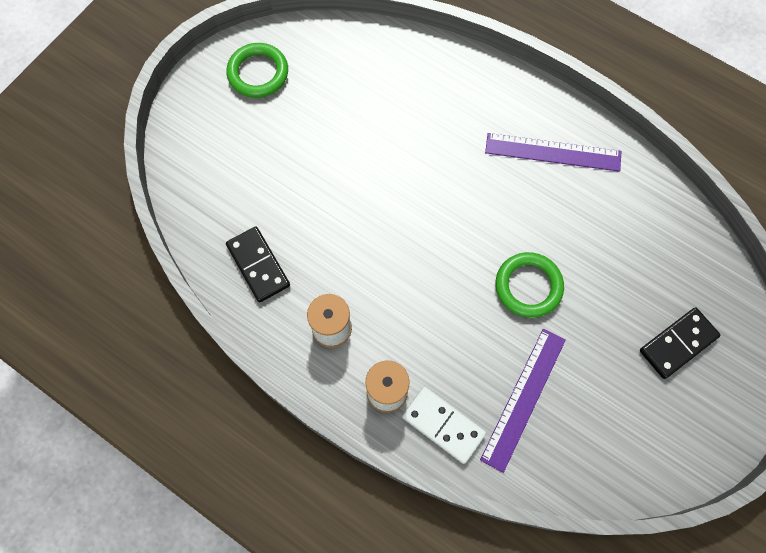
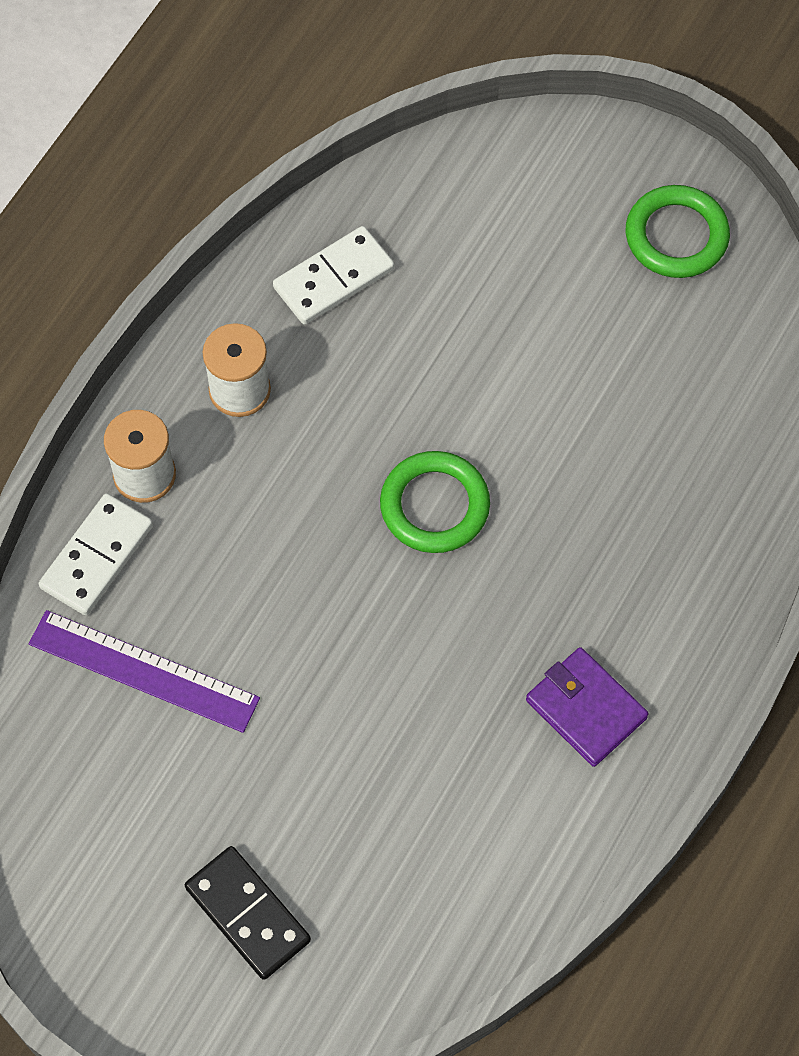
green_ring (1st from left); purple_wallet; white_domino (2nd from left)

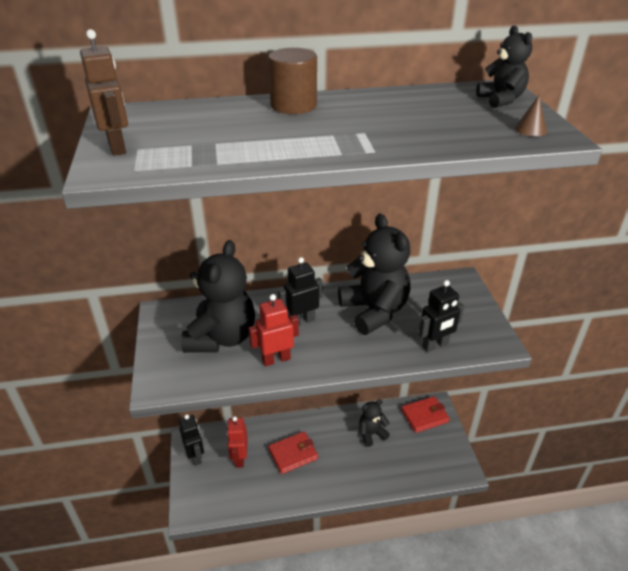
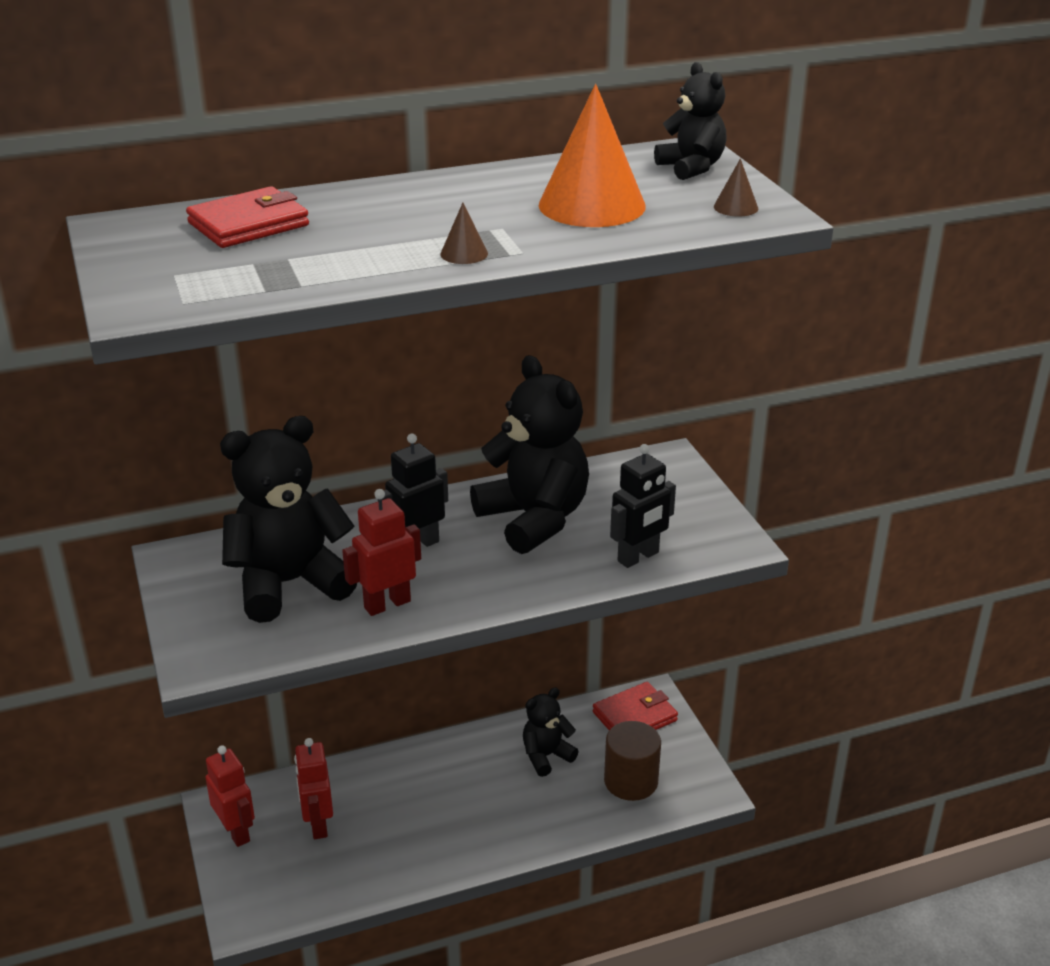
brown_robot; brown_cone (1st from left); orange_cone; brown_cylinder; red_wallet (1st from left); red_robot (1st from left); black_teddy_bear (1st from left)

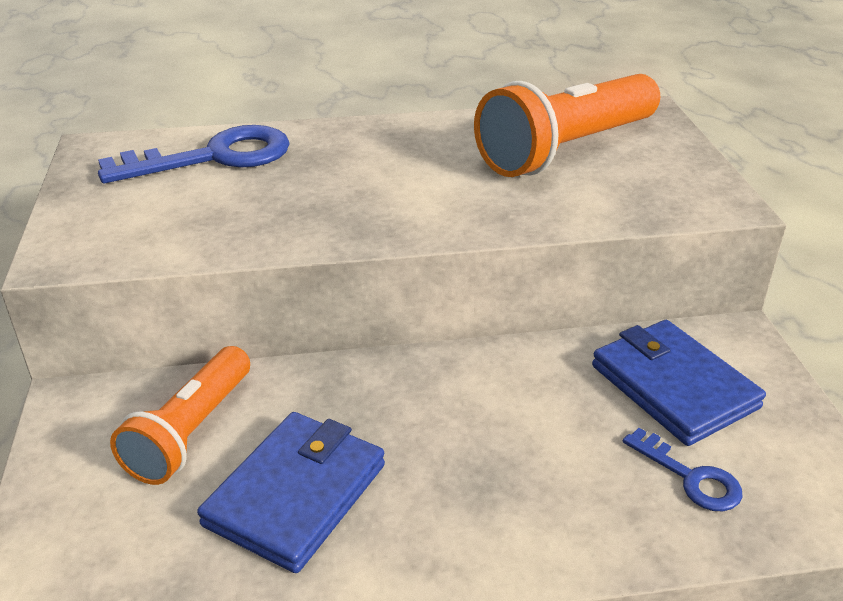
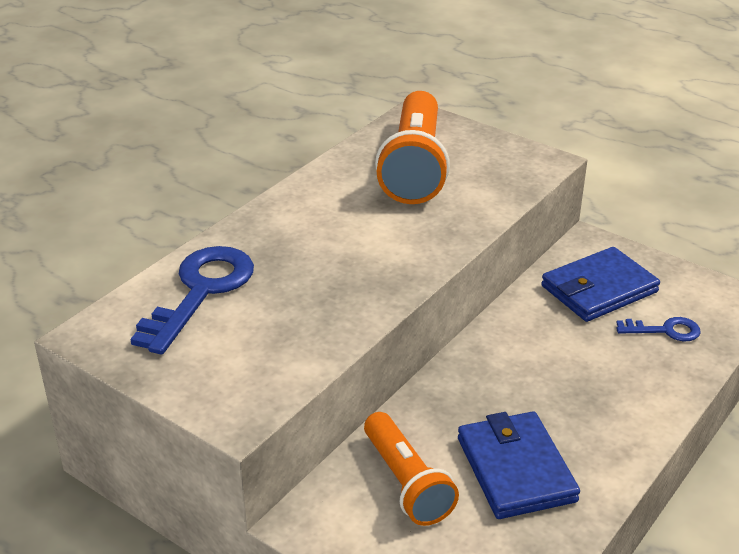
blue_wallet (2nd from left)

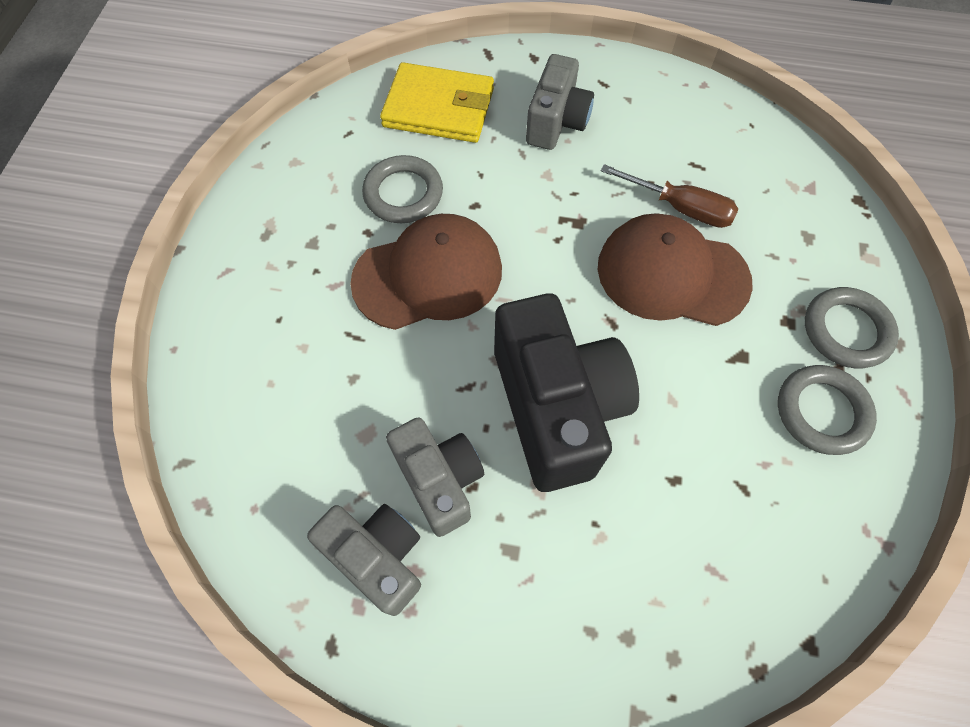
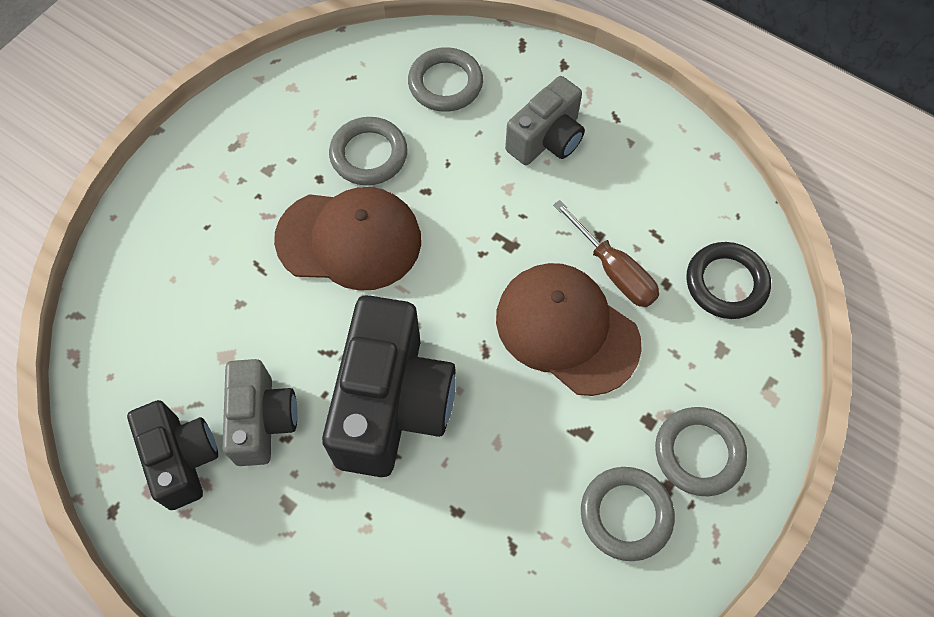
black_ring; grey_ring (2nd from left); black_camera (1st from left)

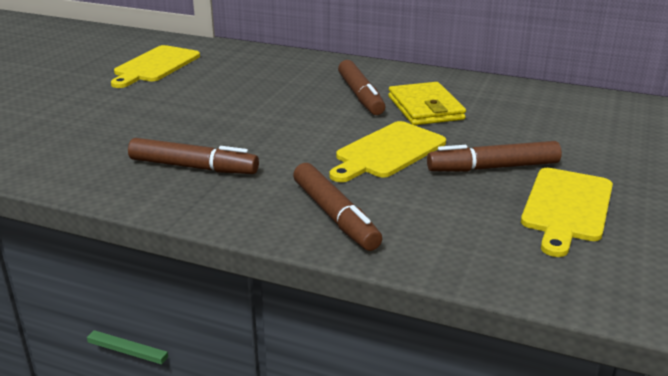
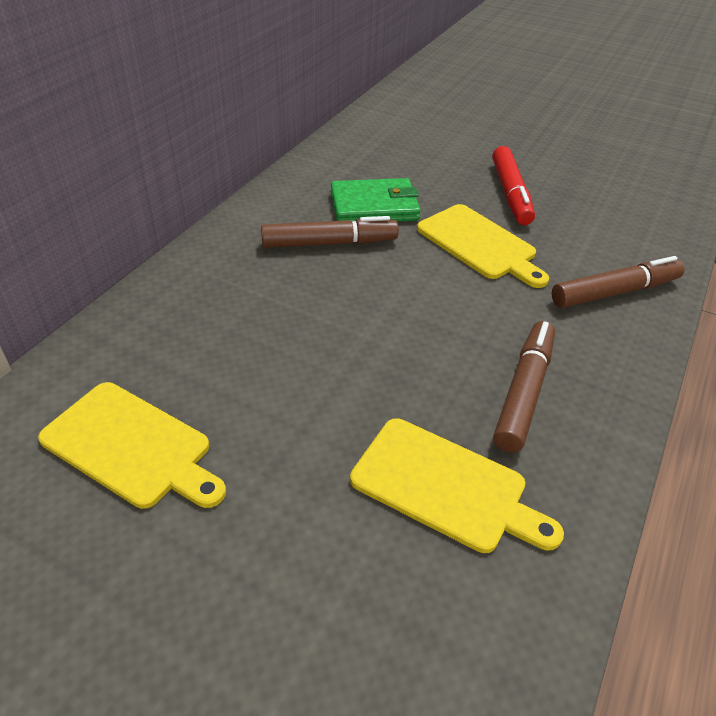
yellow_cutting_board (2nd from left); green_wallet; red_marker

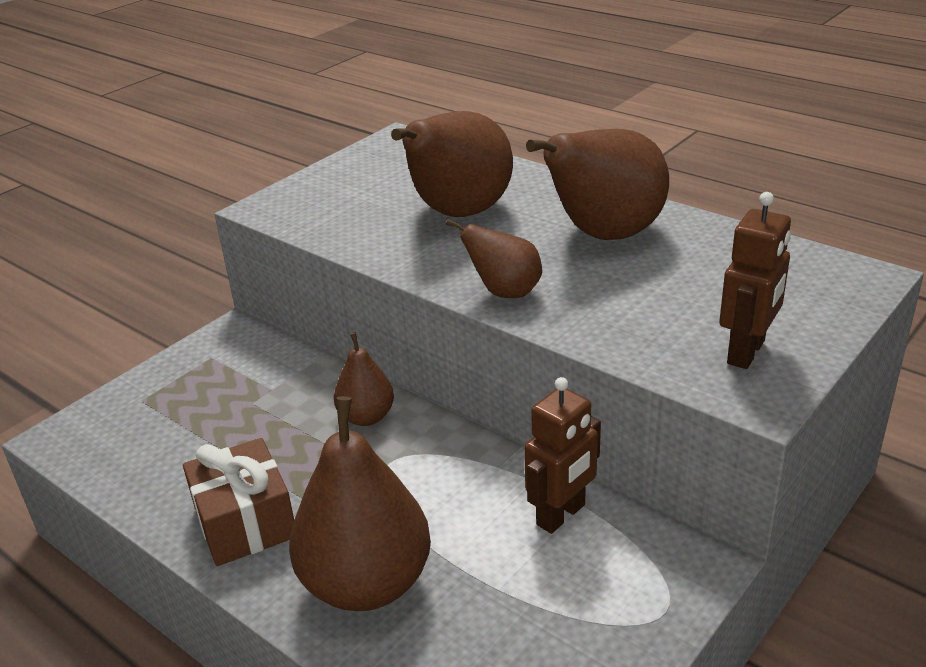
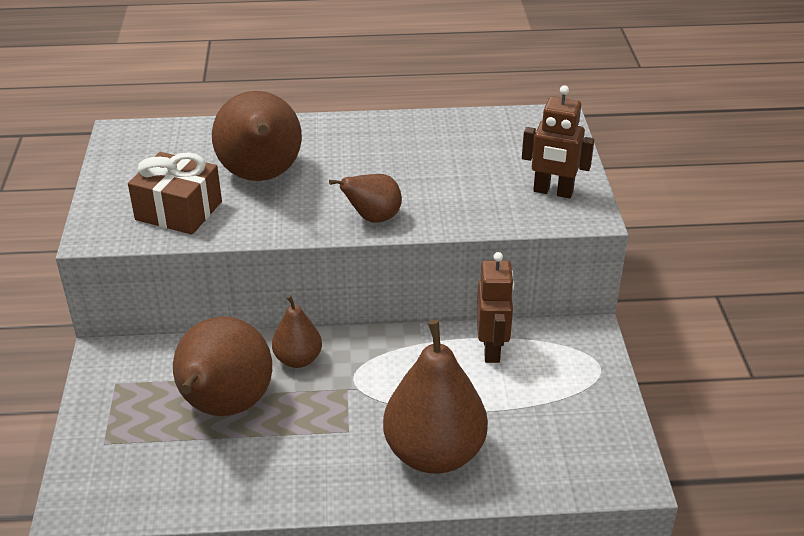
brown_gift; brown_pear (1st from left); brown_robot (2nd from left)

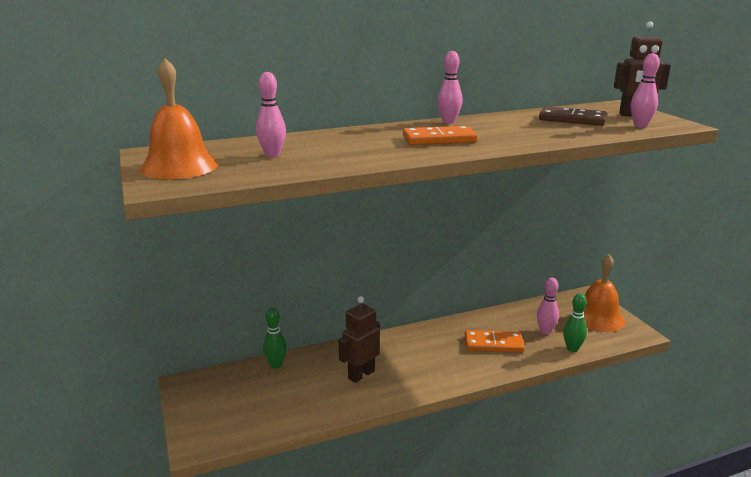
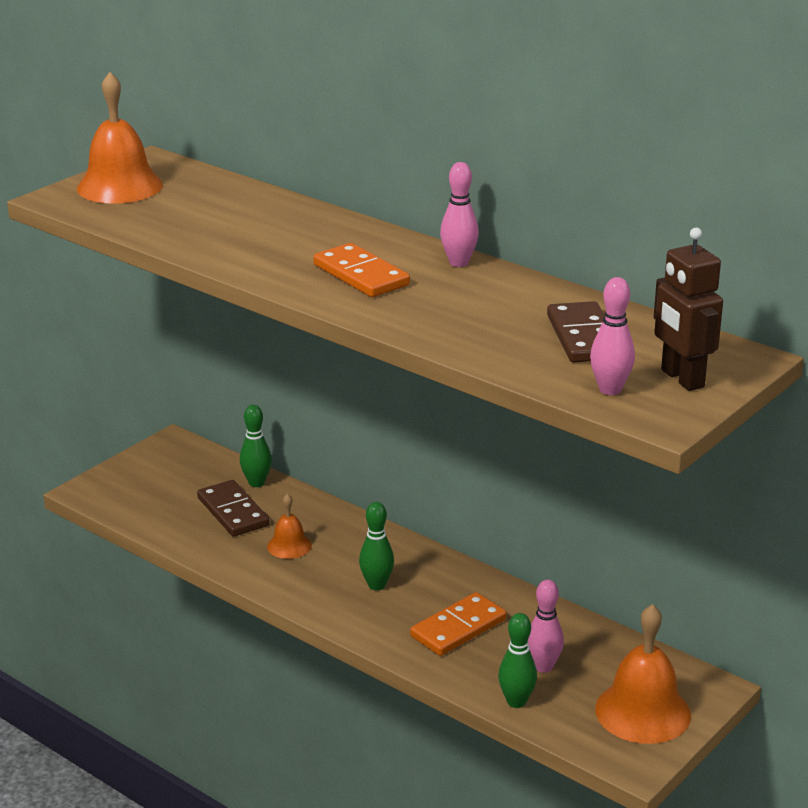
pink_bowling_pin (1st from left in the first image); brown_domino (1st from left); green_bowling_pin (2nd from left); orange_bell (2nd from left); orange_domino (2nd from left)

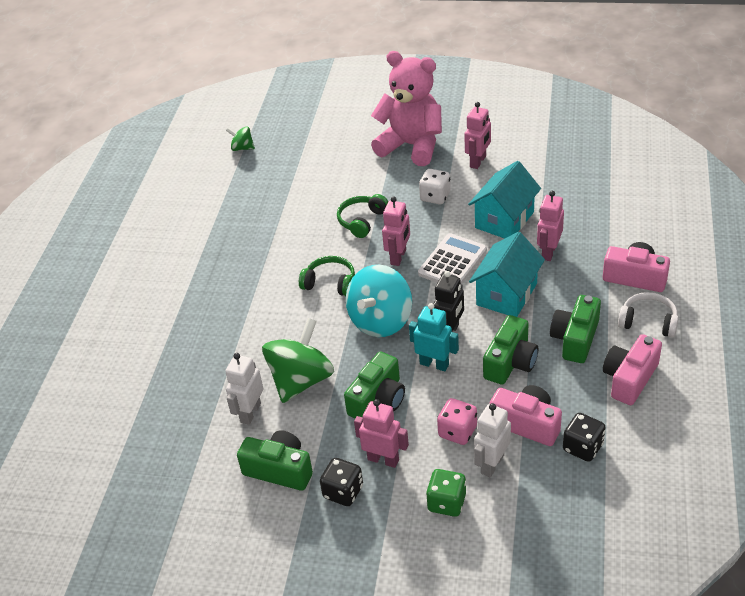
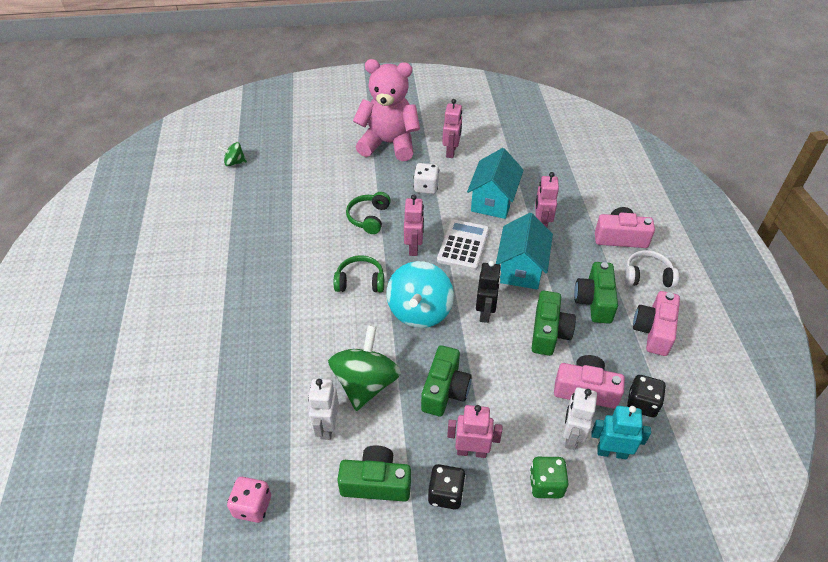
turquoise_robot; pink_dice

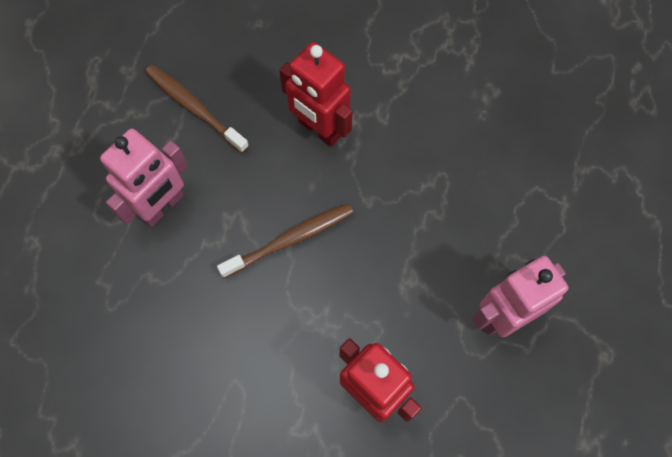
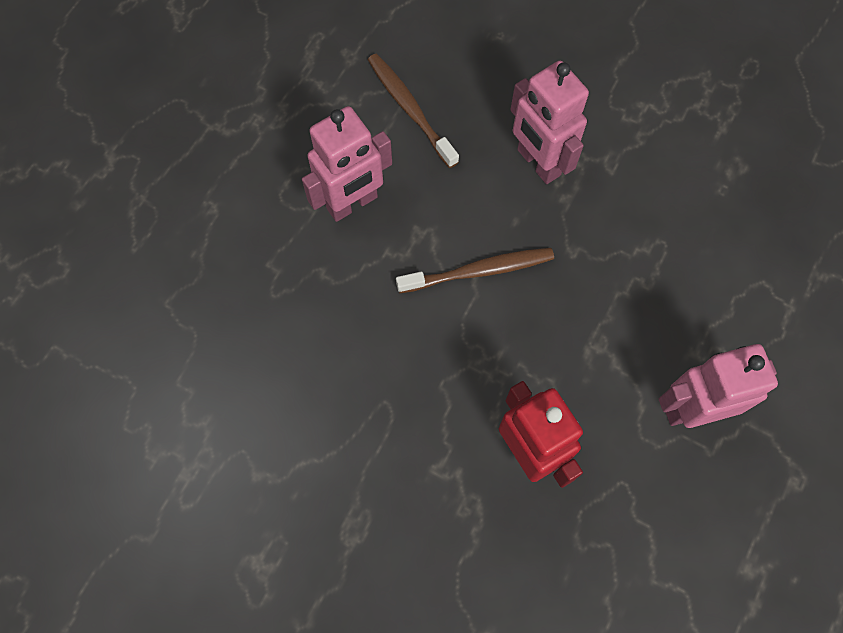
pink_robot (2nd from left)

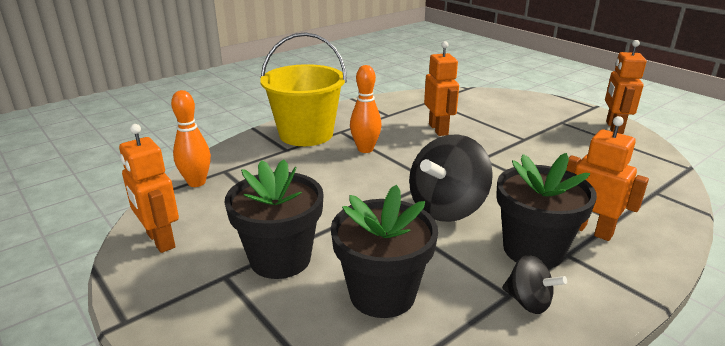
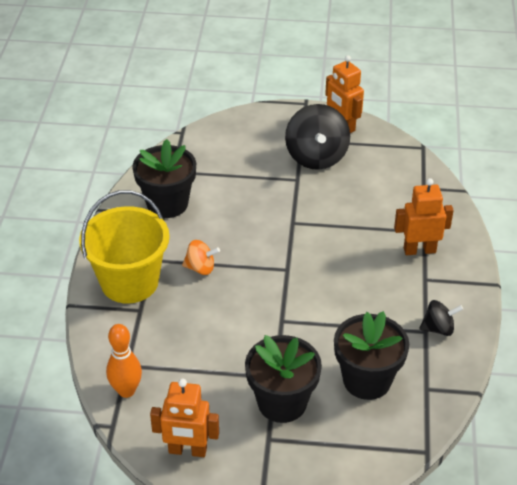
orange_robot (2nd from left in the first image); black_spinning_top (1st from left); black_flower_pot (1st from left); orange_spinning_top

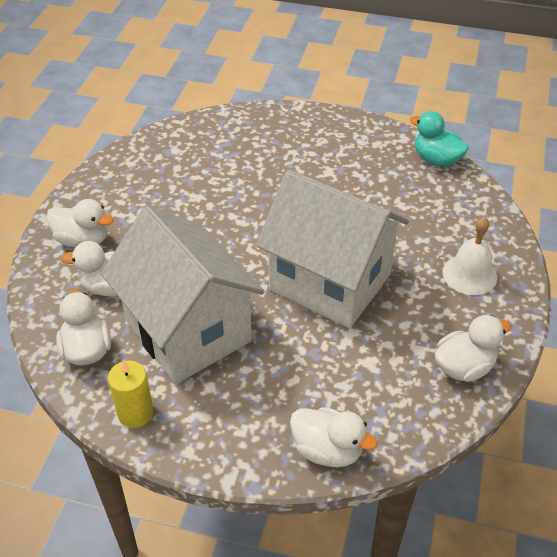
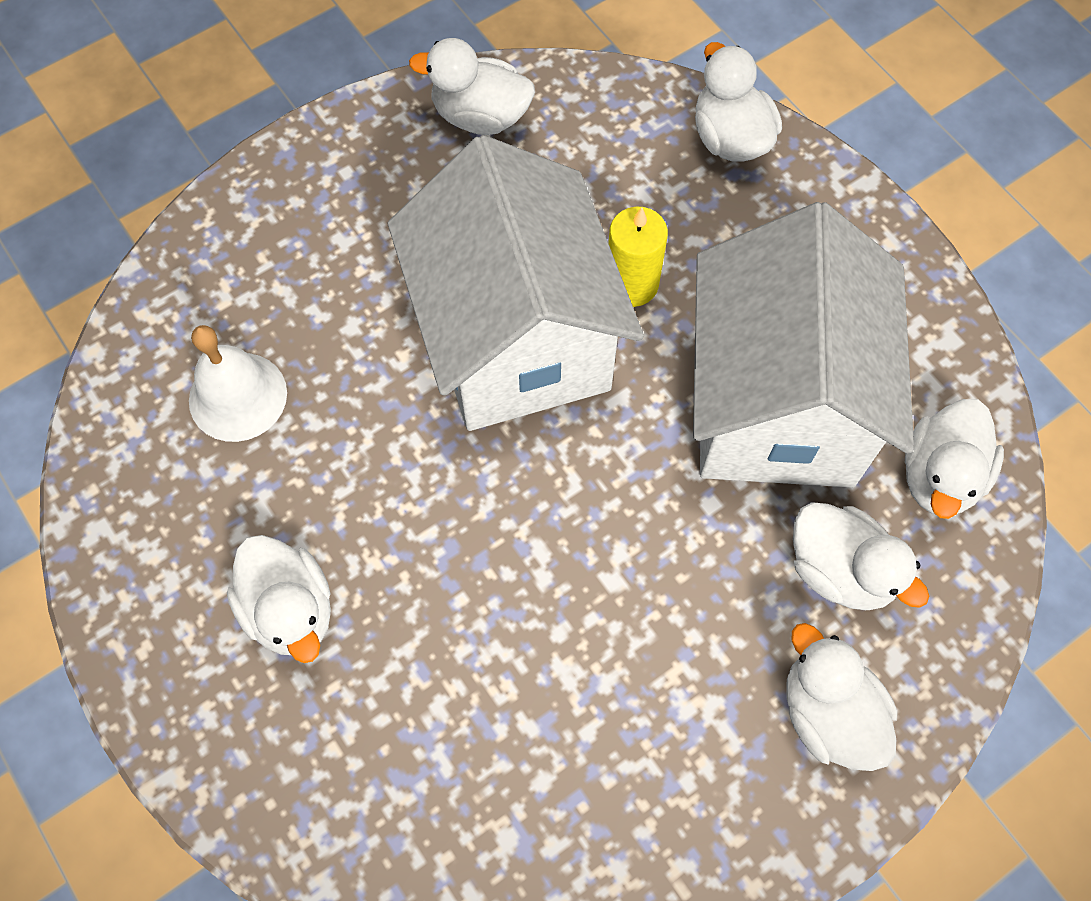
turquoise_duck; white_duck (1st from left); yellow_candle; white_bell

